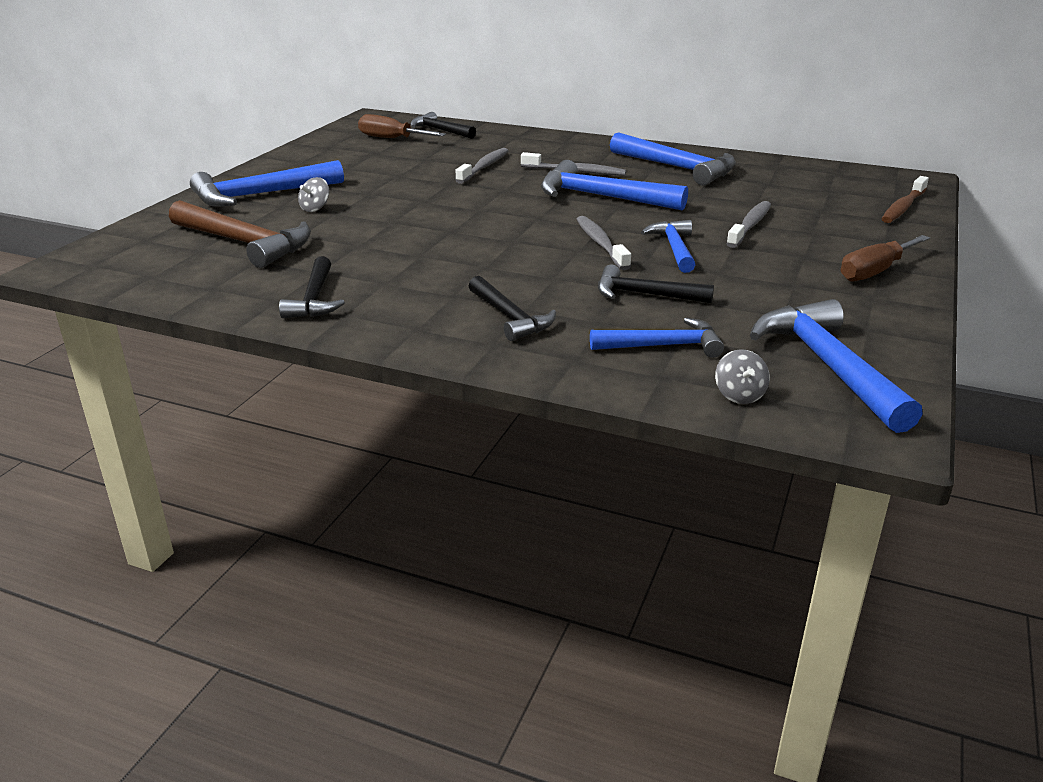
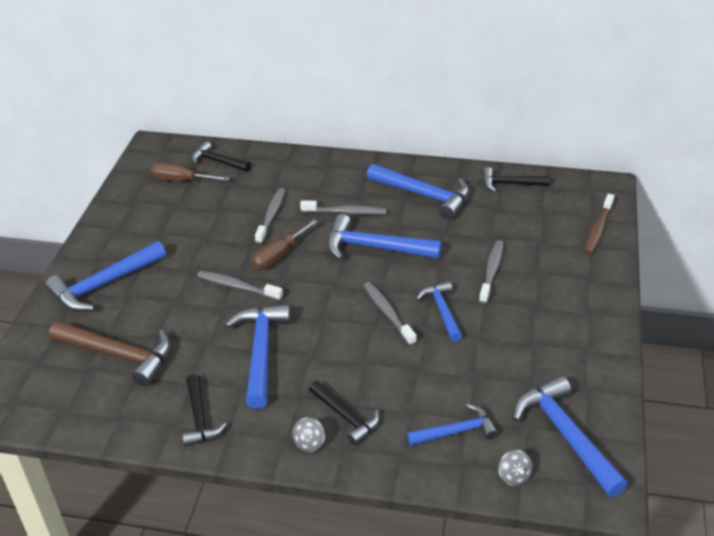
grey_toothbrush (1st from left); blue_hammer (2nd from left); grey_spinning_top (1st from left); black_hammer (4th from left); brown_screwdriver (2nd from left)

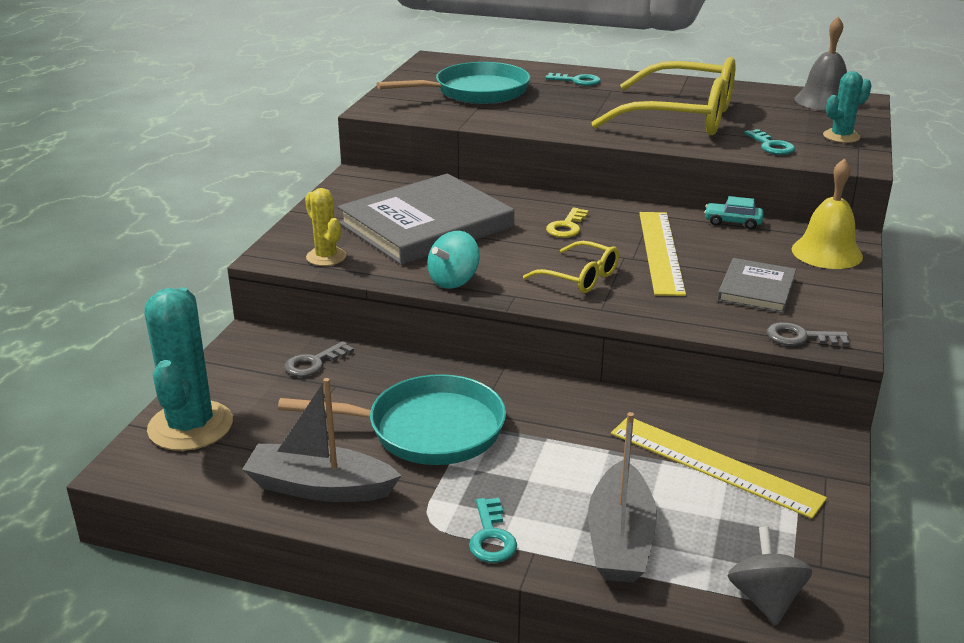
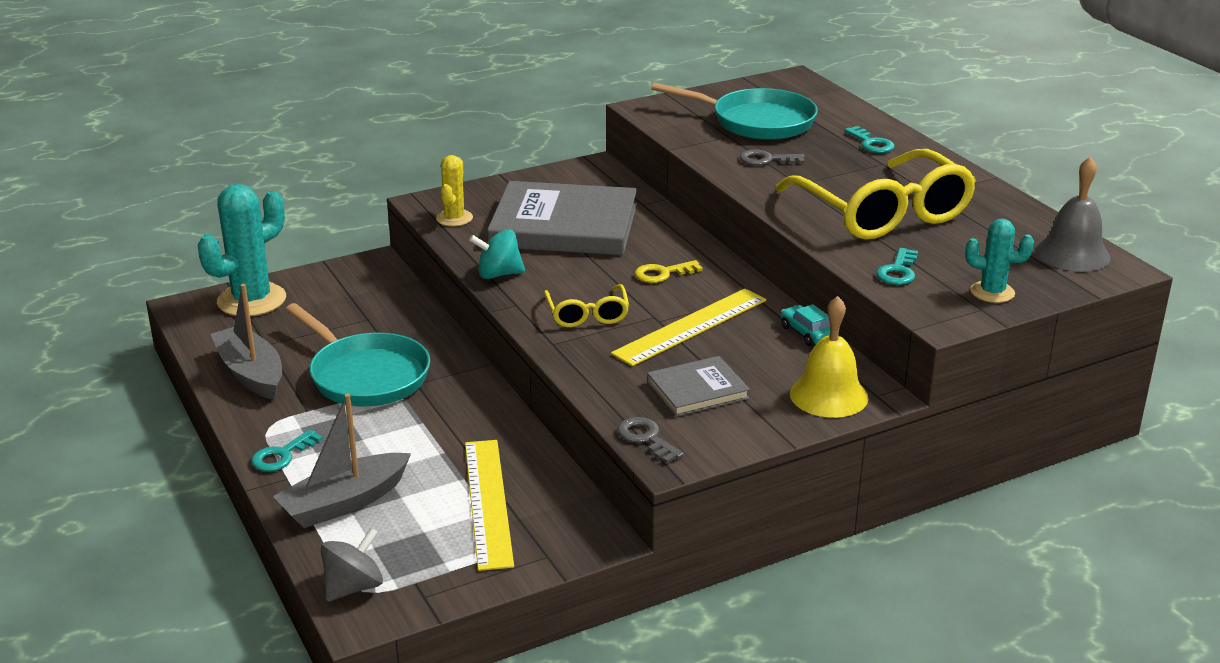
grey_key (2nd from left)

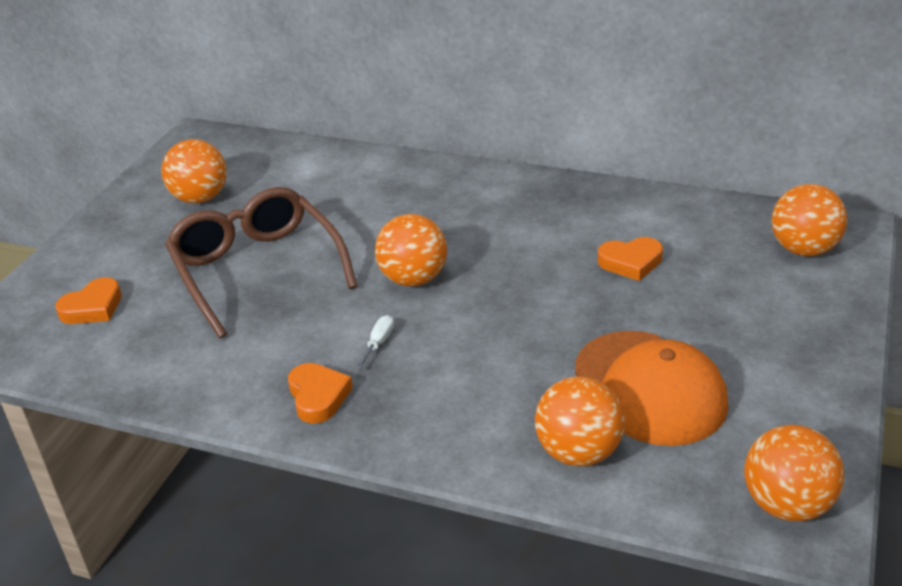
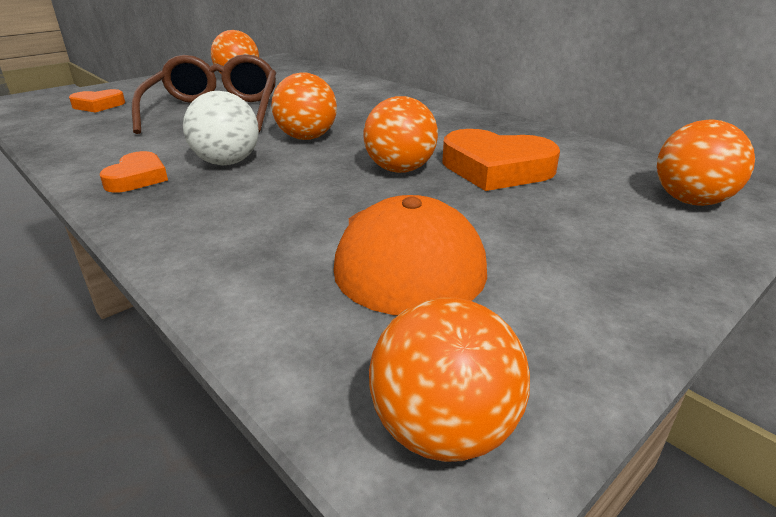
orange_ball (3rd from left); white_ball; orange_heart (3rd from left)

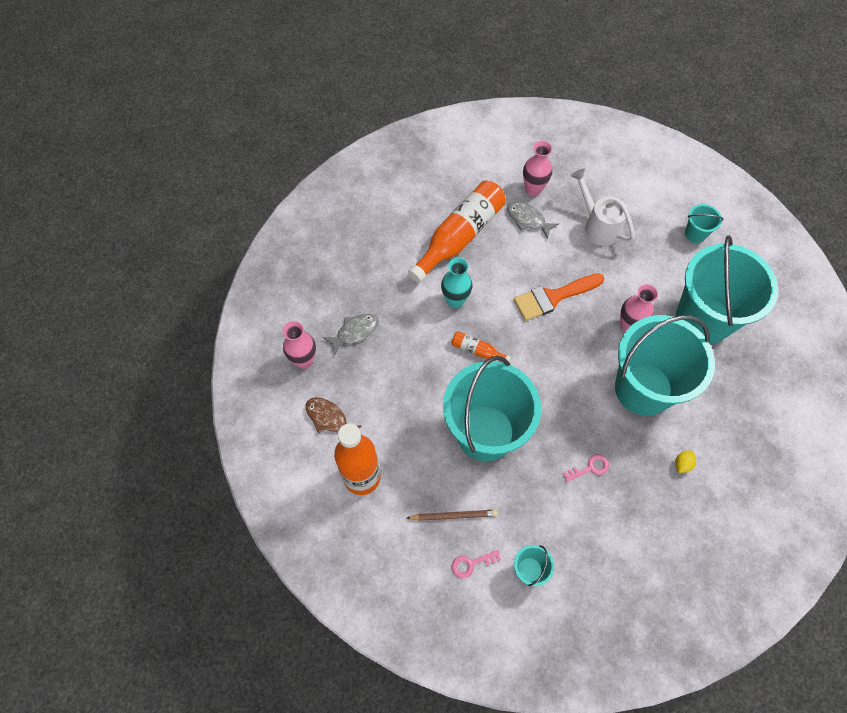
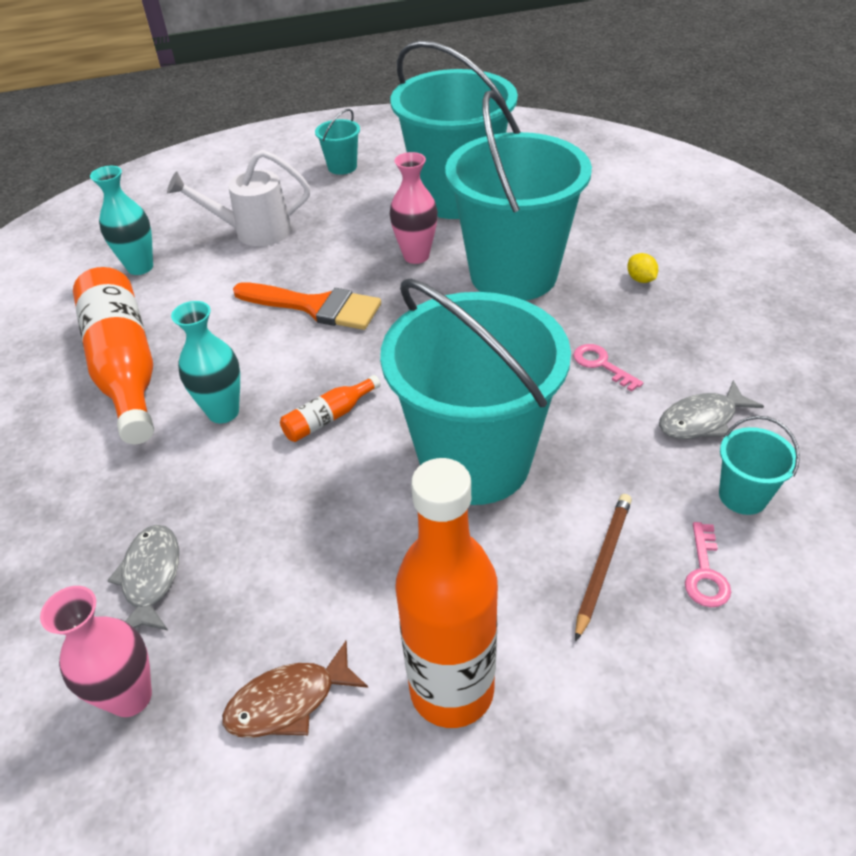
grey_fish (2nd from left); turquoise_vase (1st from left); orange_brush; pink_key (1st from left)

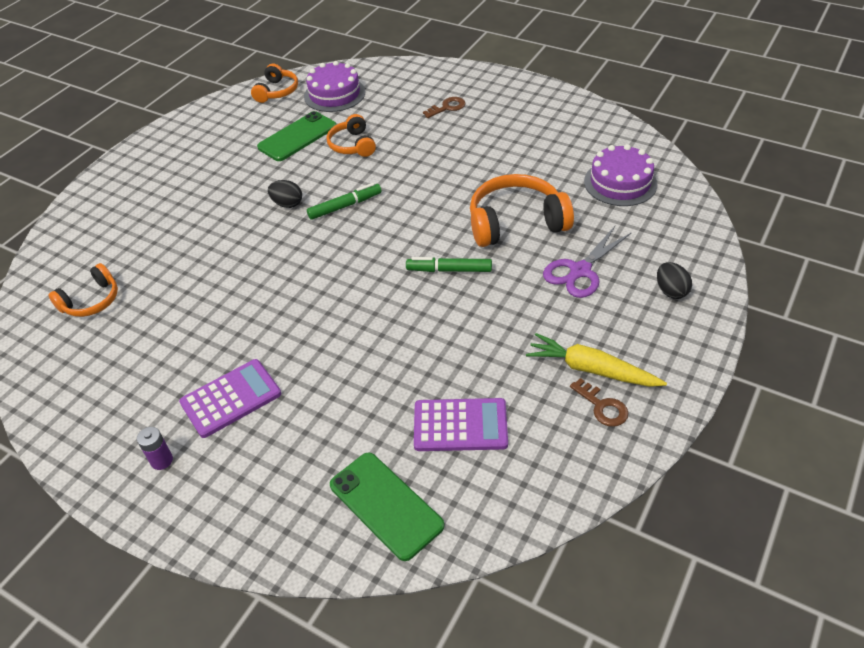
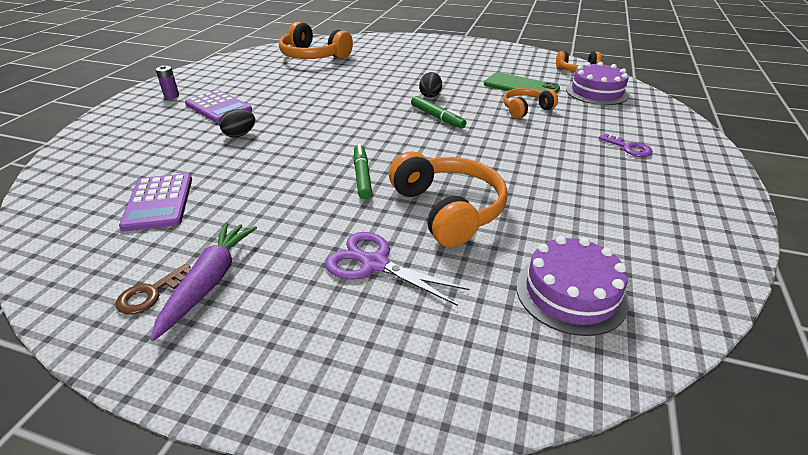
green_phone (2nd from left in the first image); black_egg (1st from left); purple_key; purple_carrot; orange_headphones (1st from left)

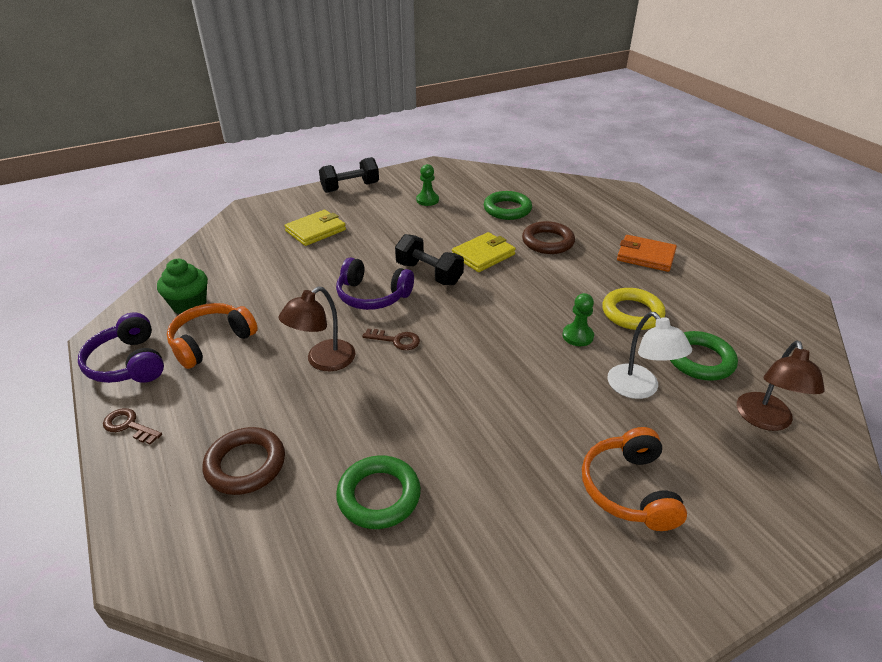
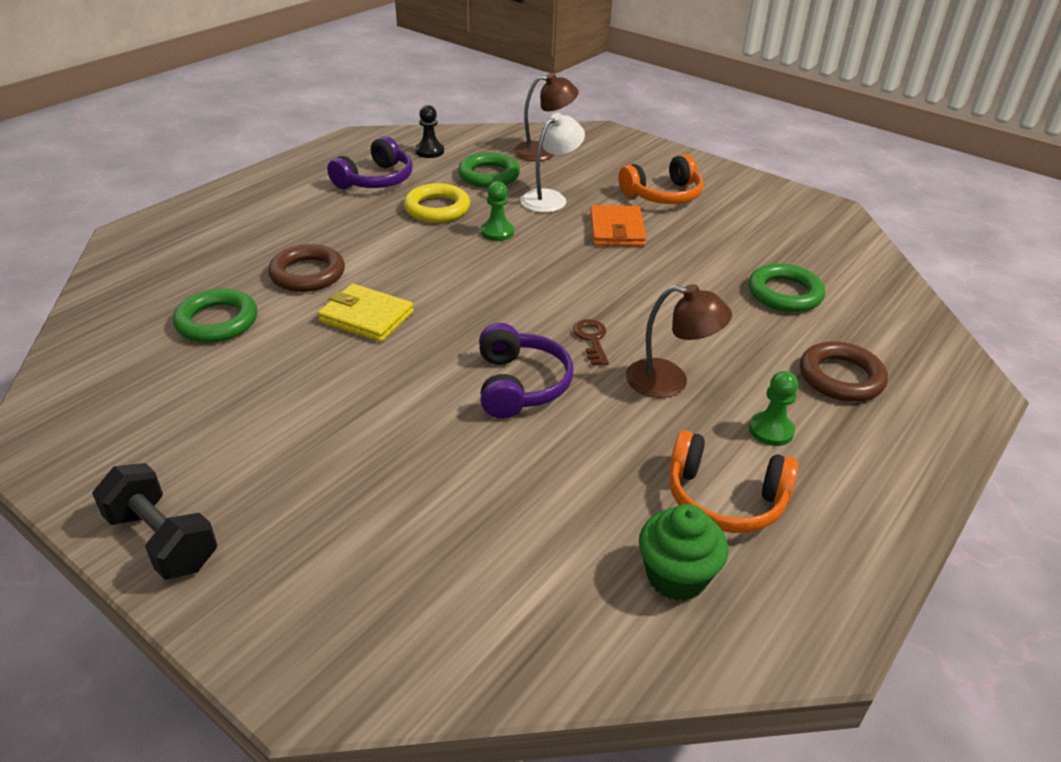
brown_key (1st from left in the first image); yellow_wallet (1st from left in the first image); black_dumbbell (2nd from left in the first image); black_pawn; purple_headphones (1st from left); green_pawn (2nd from left); orange_wallet

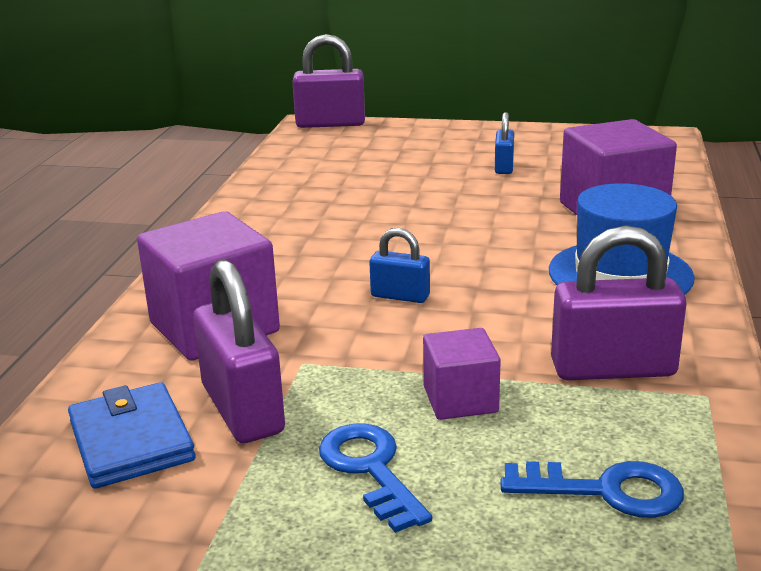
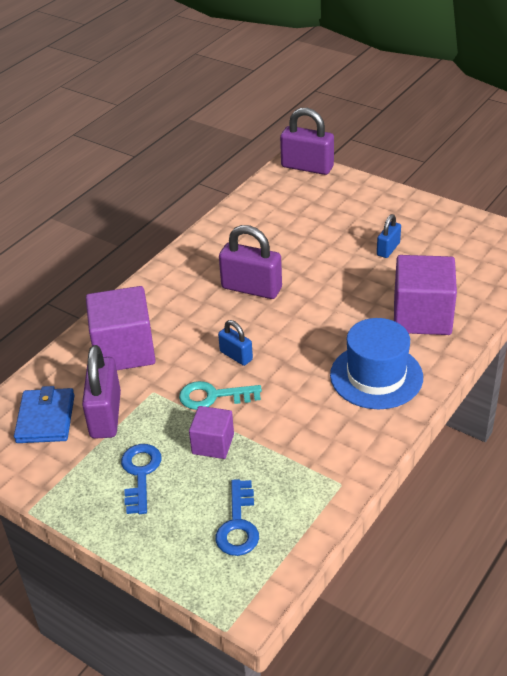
turquoise_key; purple_padlock (2nd from left); blue_key (2nd from left)

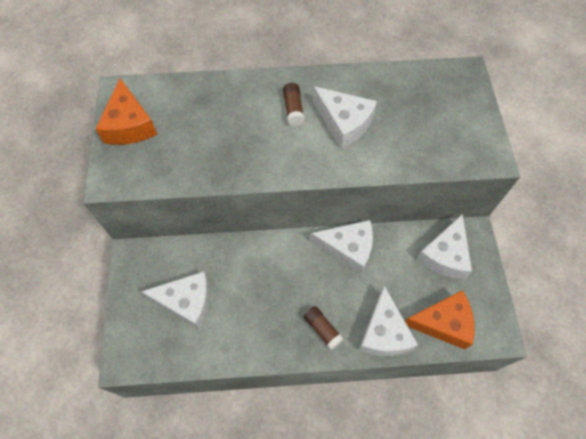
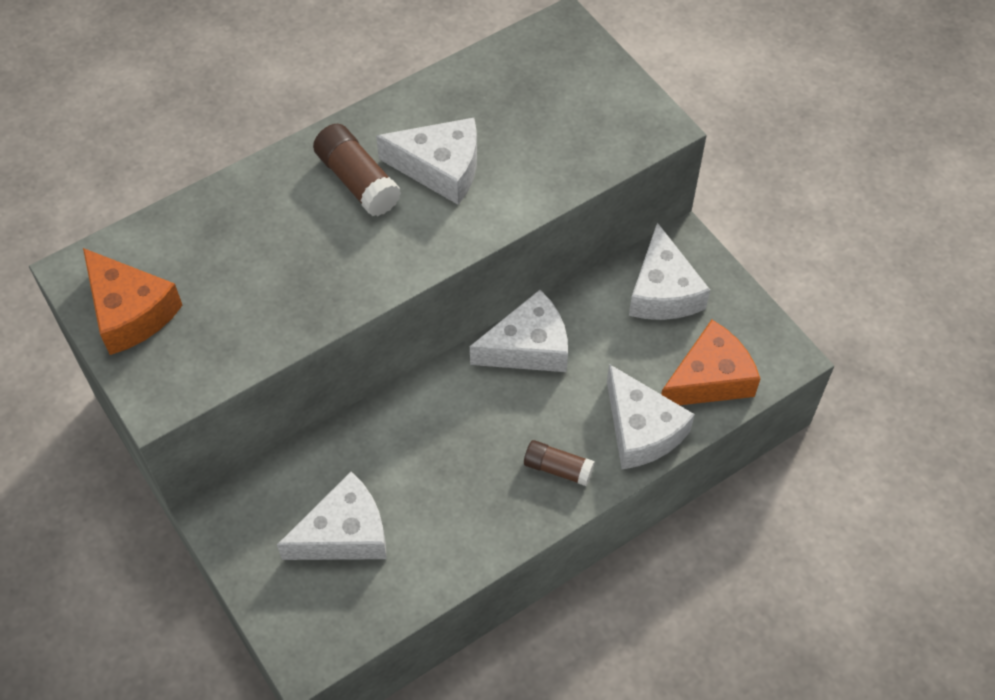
brown_glue_stick (1st from left)

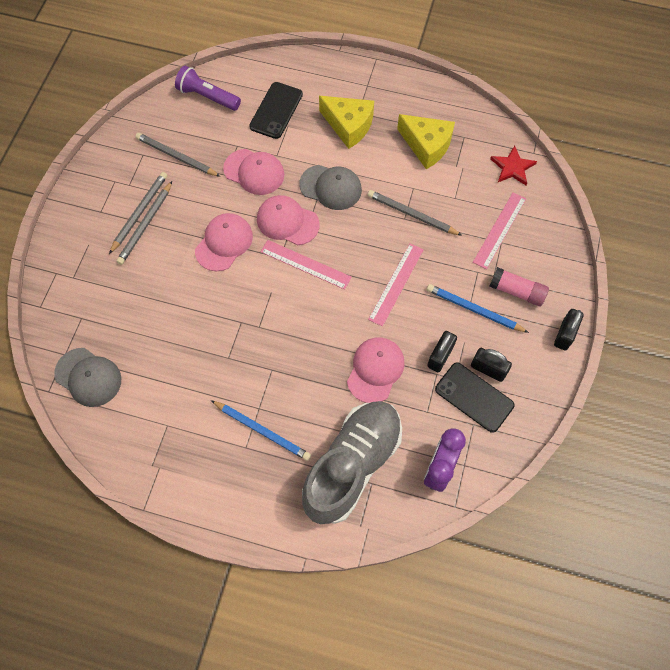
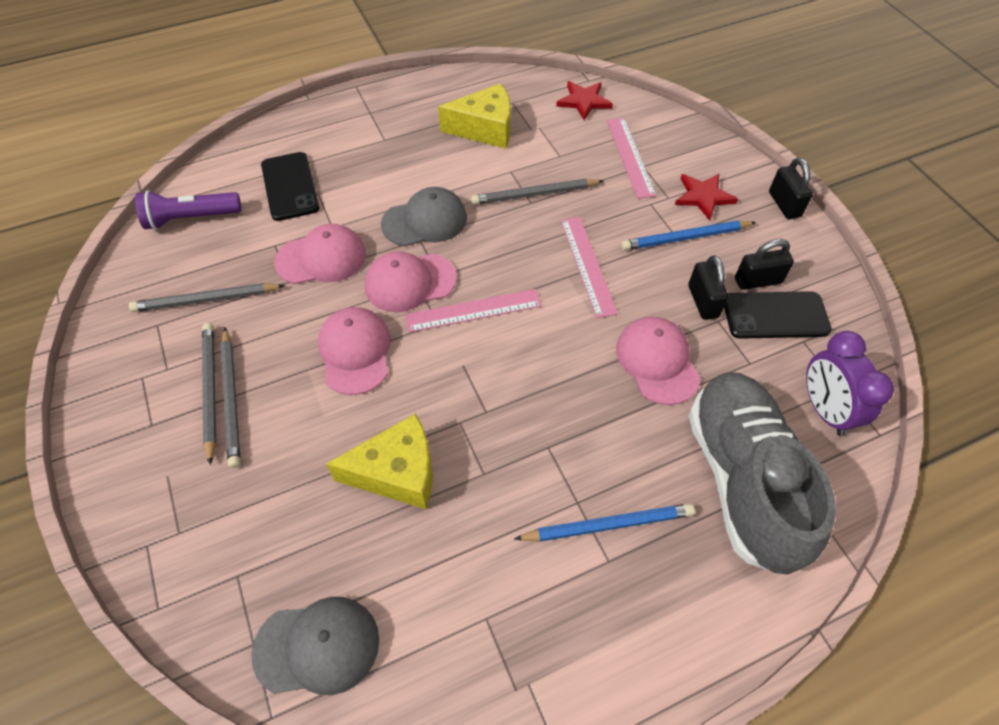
yellow_cheese (1st from left); red_star (2nd from left)

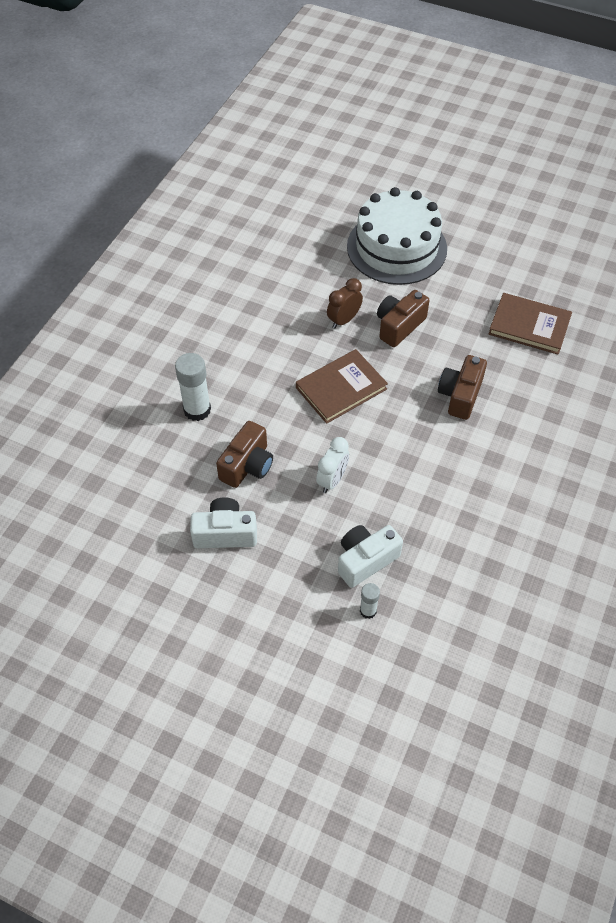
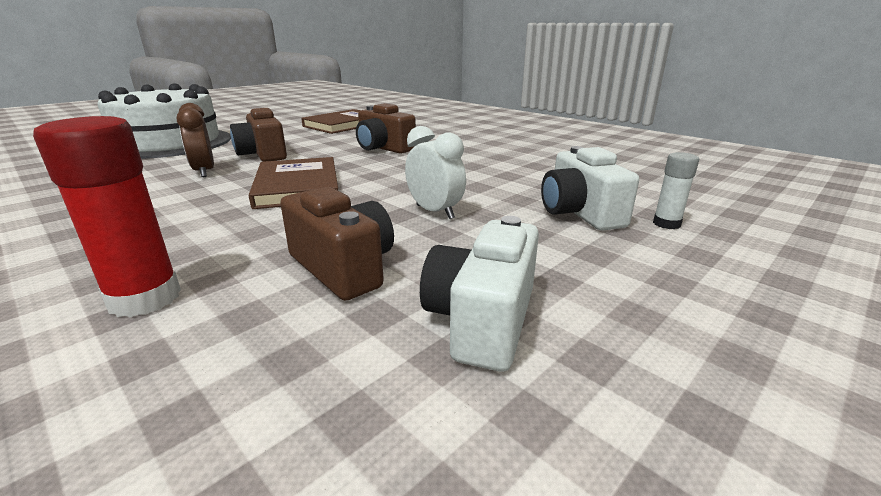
red_glue_stick

